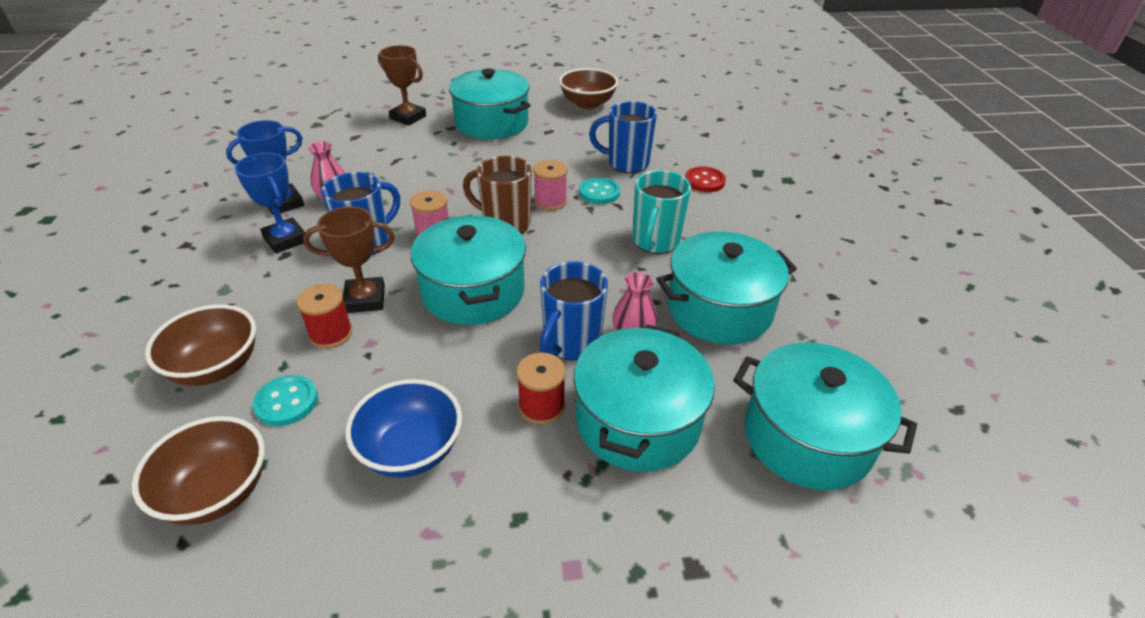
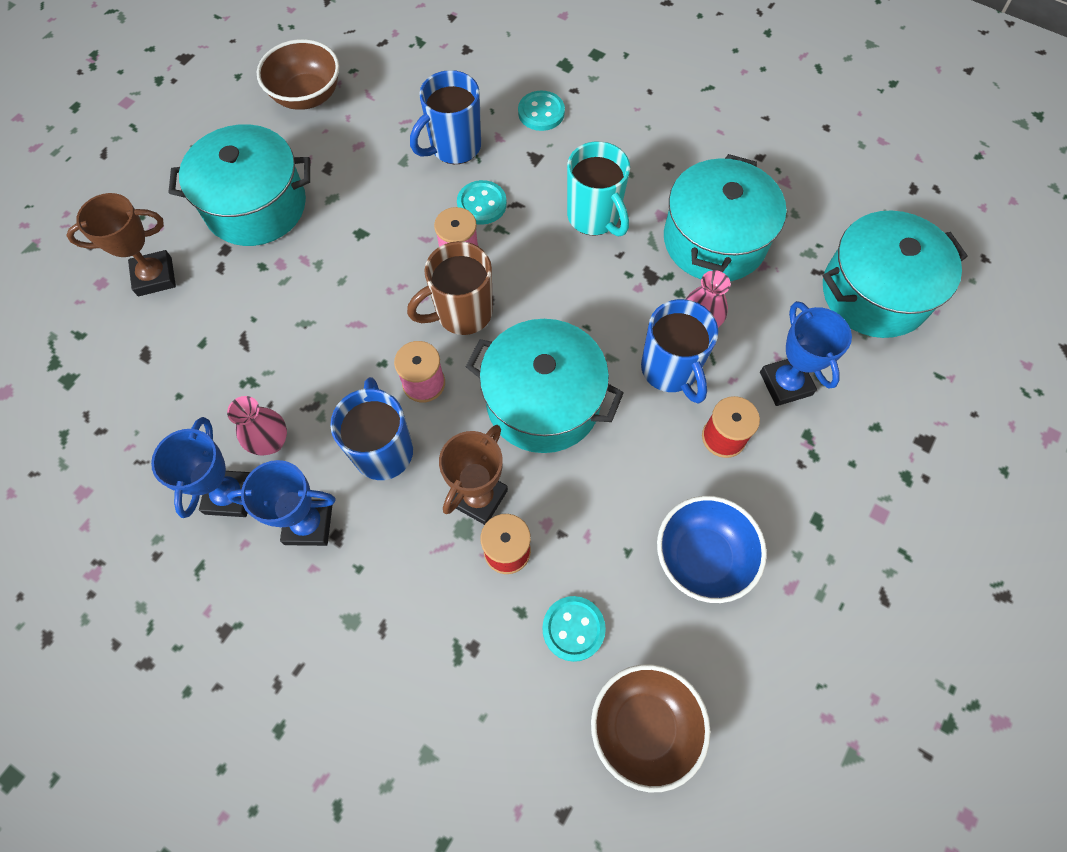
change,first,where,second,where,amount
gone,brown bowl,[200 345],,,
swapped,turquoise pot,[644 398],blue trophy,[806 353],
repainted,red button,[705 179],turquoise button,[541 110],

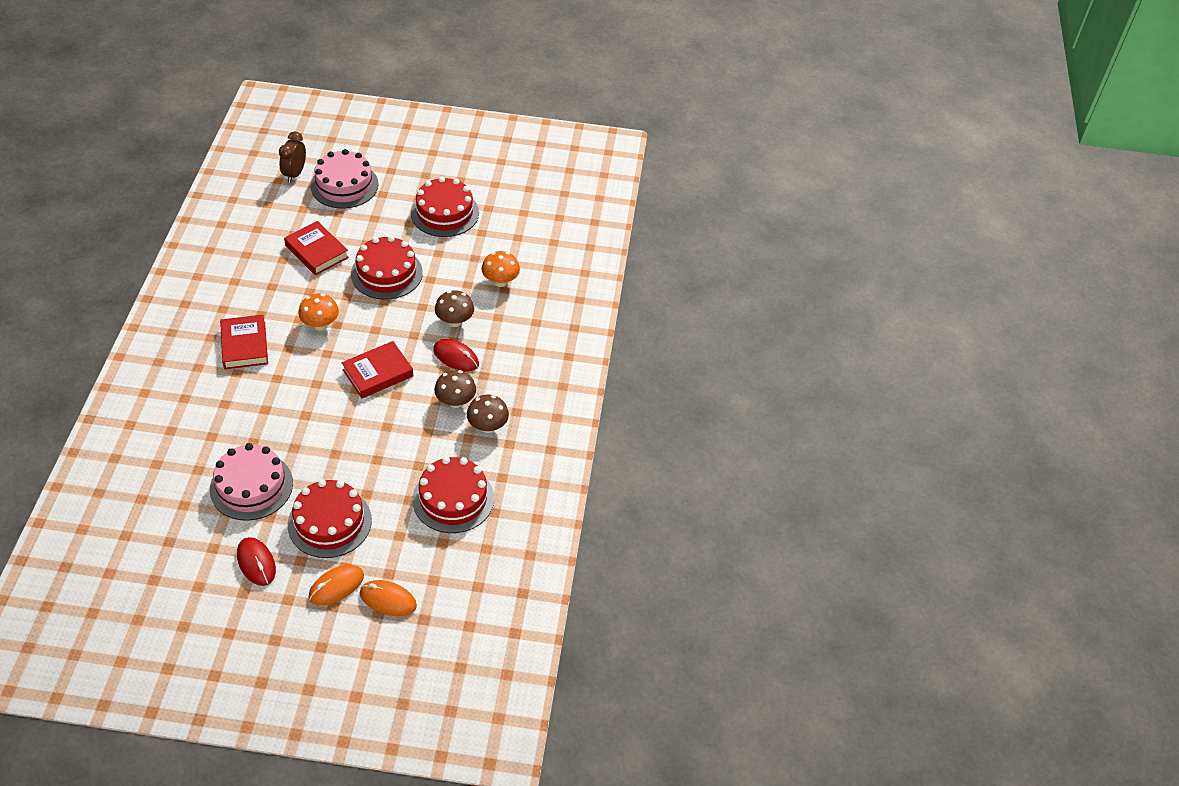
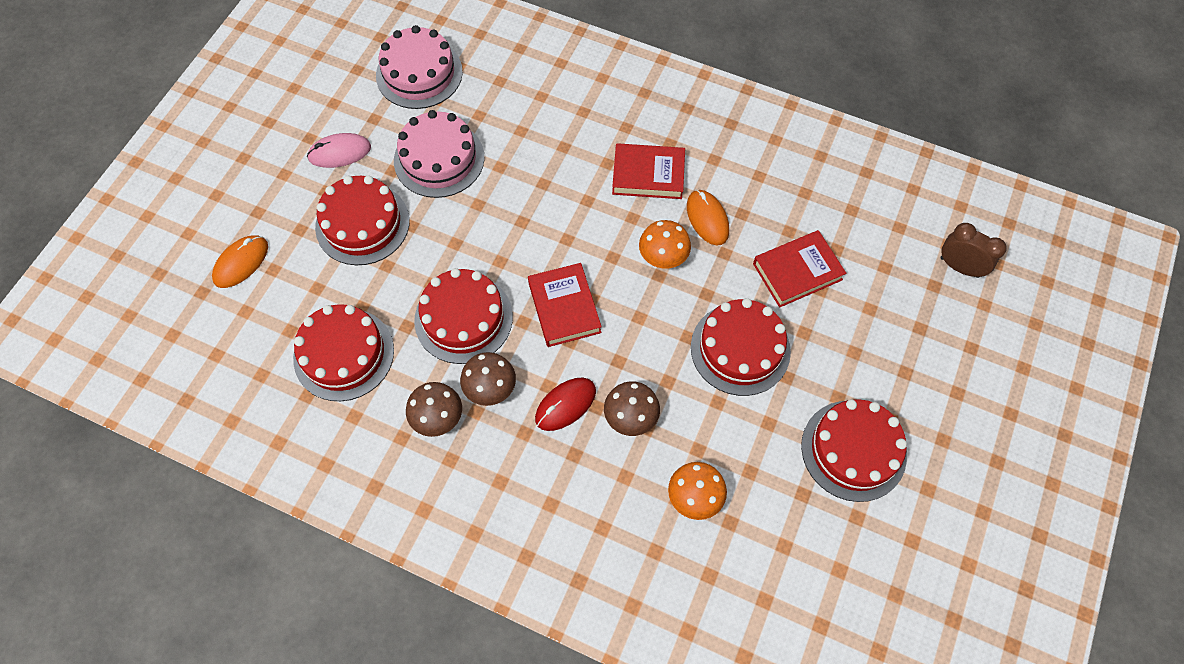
change,first,where,second,where,amount
new,,,red cake,[463 316],
shifted,orange mouse,[336 585],,[708 217],
shifted,pink cake,[344 179],,[419 67],
repainted,red mouse,[256 561],pink mouse,[339 150],

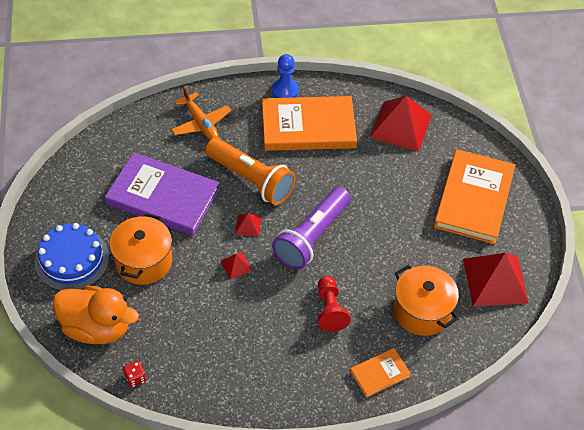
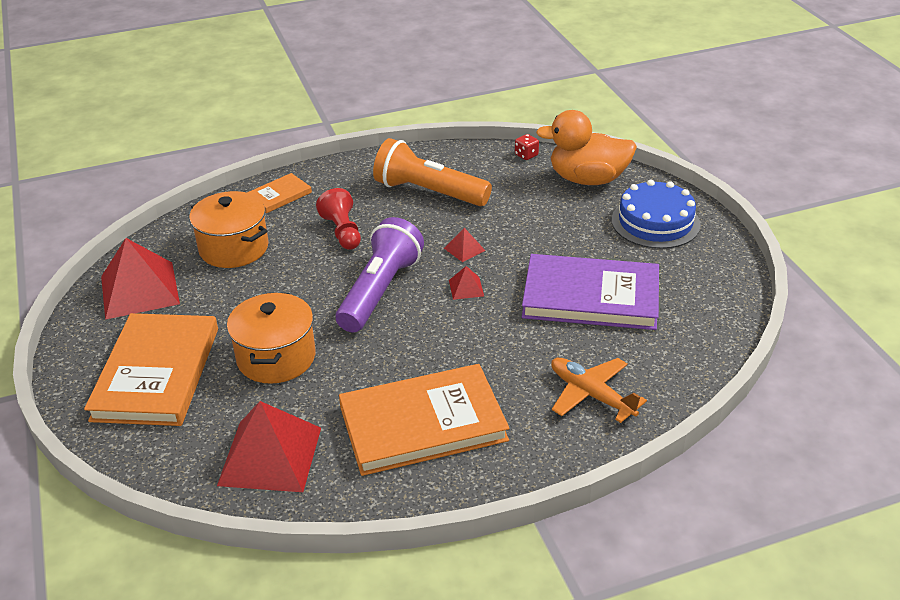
change,first,where,second,where,amount
gone,blue pawn,[285 76],,,
shifted,orange pot,[140 249],,[271 338],
shifted,orange flashlight,[250 171],,[432 172],

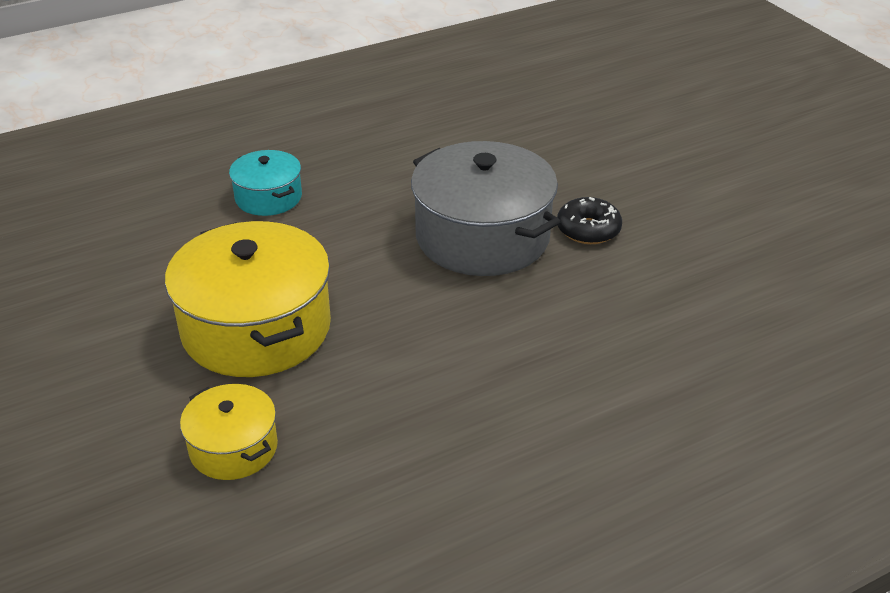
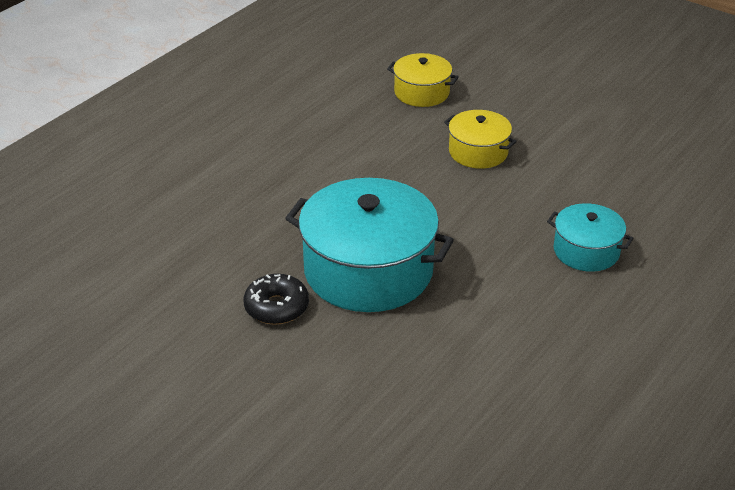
change,first,where,second,where,amount
repainted,grey pot,[485 208],turquoise pot,[369 245],
scaled,yellow pot,[248 299],,[480 139],x0.52

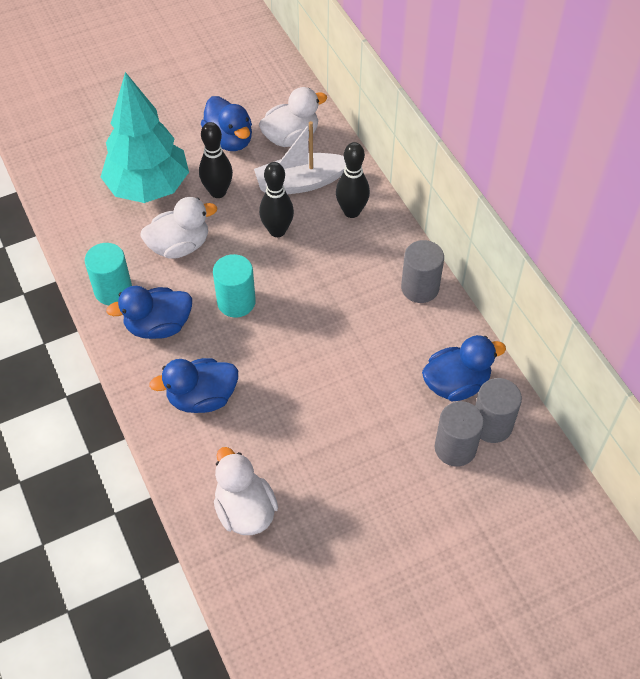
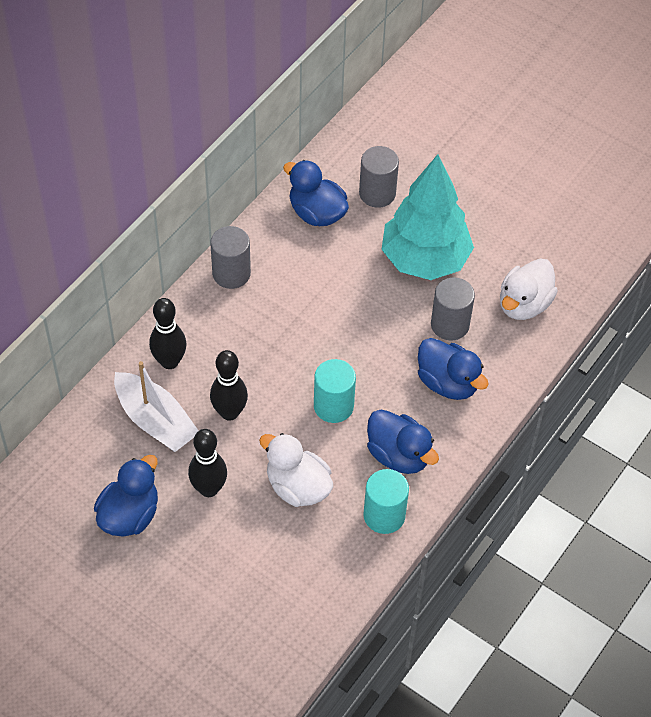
change,first,where,second,where,amount
gone,white duck,[293 117],,,
shifted,turquoise tree,[145 137],,[427 217],
shifted,grey cylinder,[498 410],,[453 308],

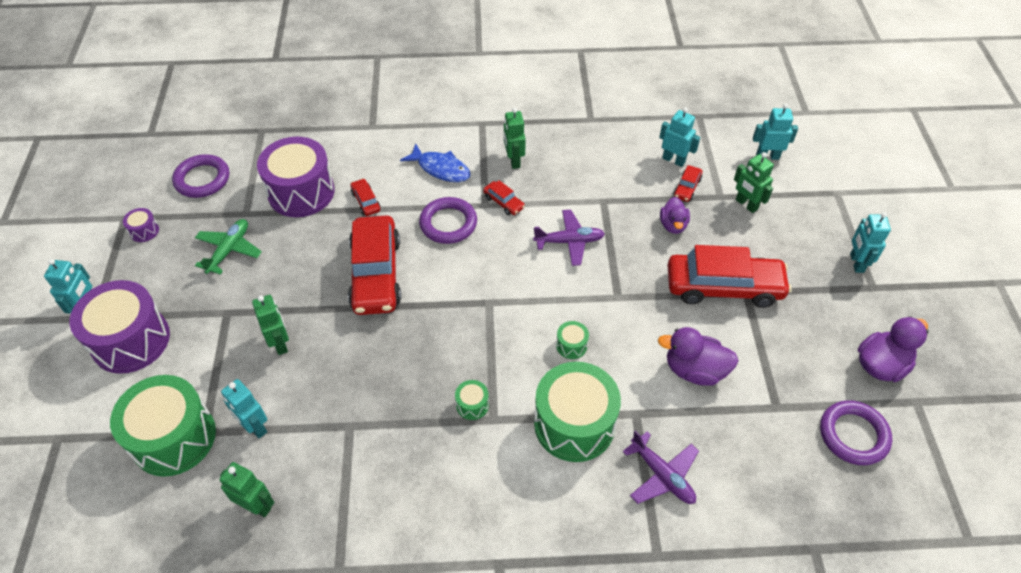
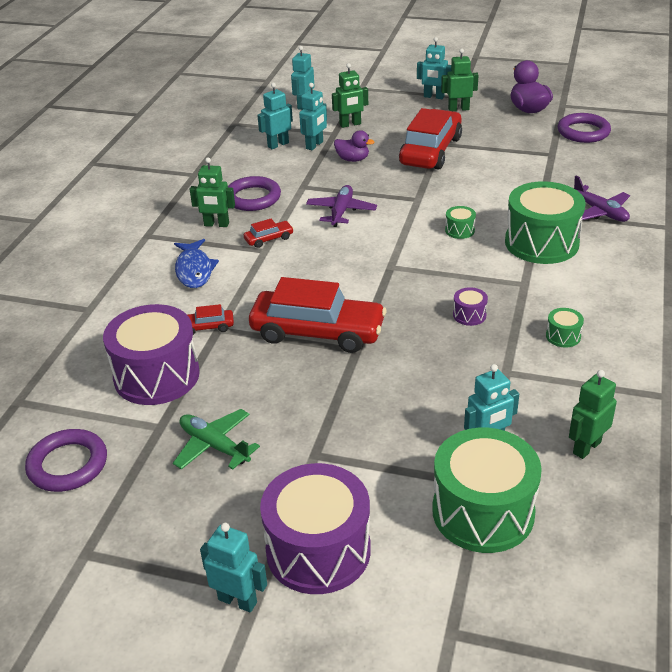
change,first,where,second,where,amount
gone,purple duck,[698 356],,,
shifted,purple drum,[141 225],,[470 306],
shifted,green robot,[270 325],,[460 79],
shifted,purple ring,[448 220],,[254 193],
shifted,green drum,[472 400],,[565 327],
swapped,red car,[688 183],turquoise robot,[313 116],
rotated,blue fish,[435 163],,[196 263],120 degrees clockwise
rotated,purple plane,[661 467],,[602 199],75 degrees clockwise

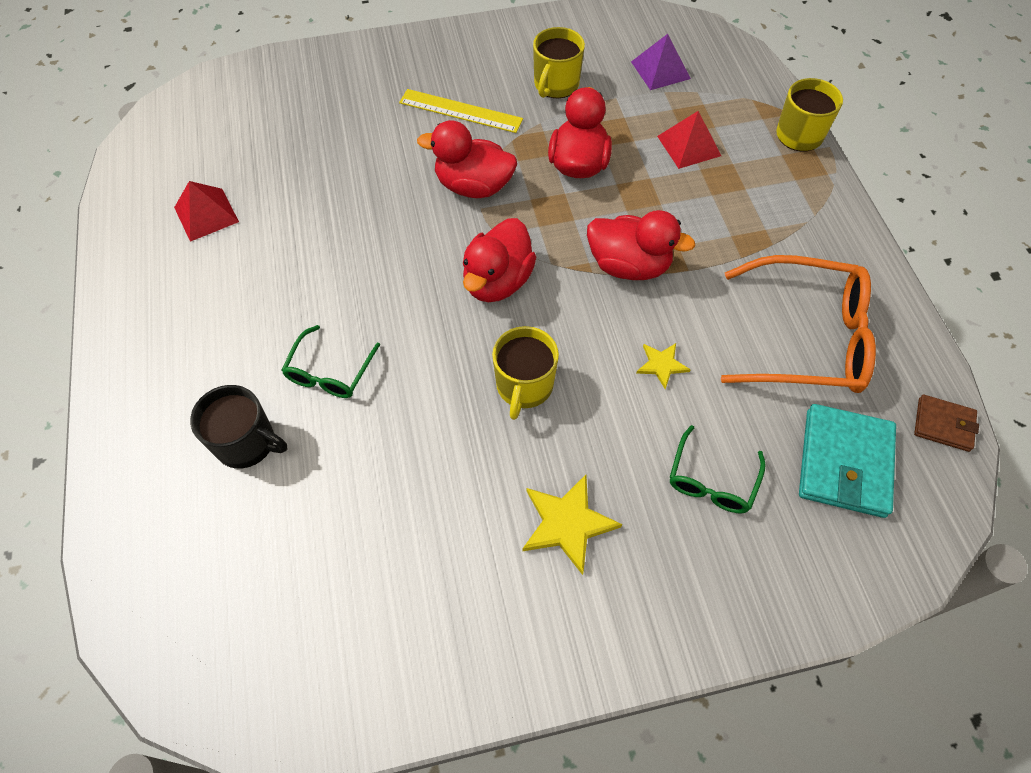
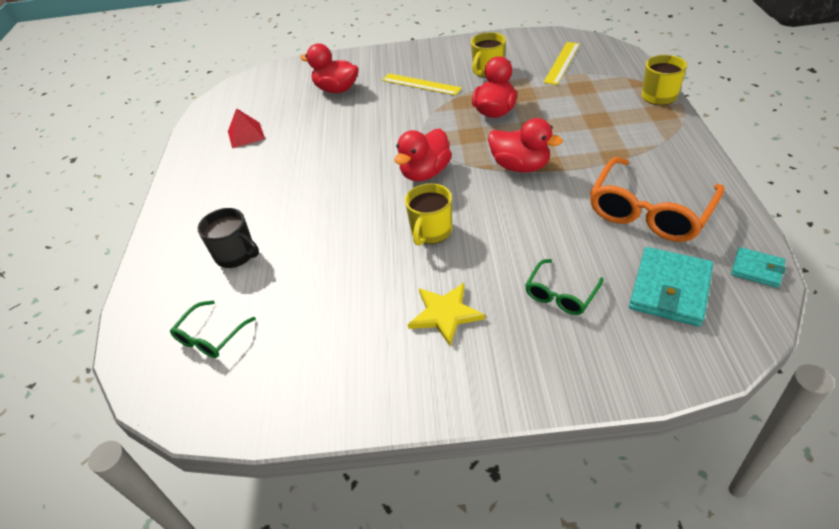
change,first,where,second,where,amount
gone,yellow star,[663 366],,,
gone,red pyramid,[689 140],,,
shifted,green glasses,[331 361],,[213 329],
shifted,red duck,[467 159],,[329 68],
swapped,purple pyramid,[661 62],yellow ruler,[561 63],
repainted,brown wallet,[946 423],turquoise wallet,[758 267],
rotated,orange glasses,[798 324],,[657 199],105 degrees clockwise

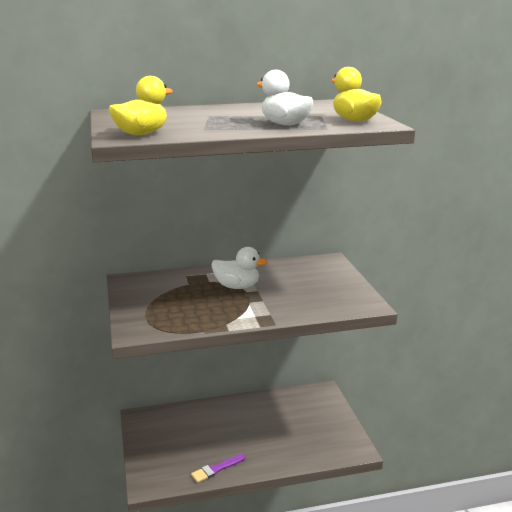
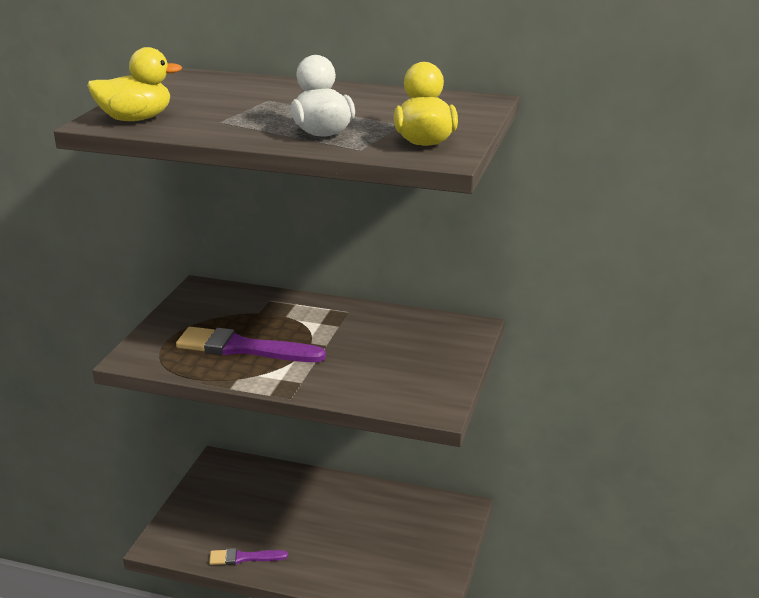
change,first,where,second,where,amount
gone,white duck,[240 268],,,
new,,,purple brush,[251 344],

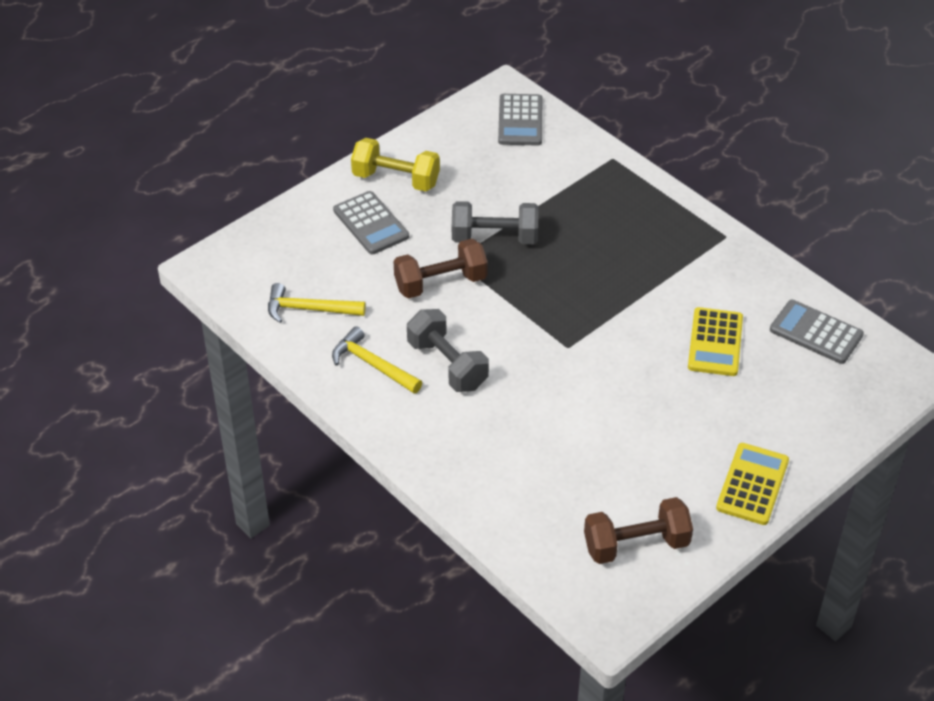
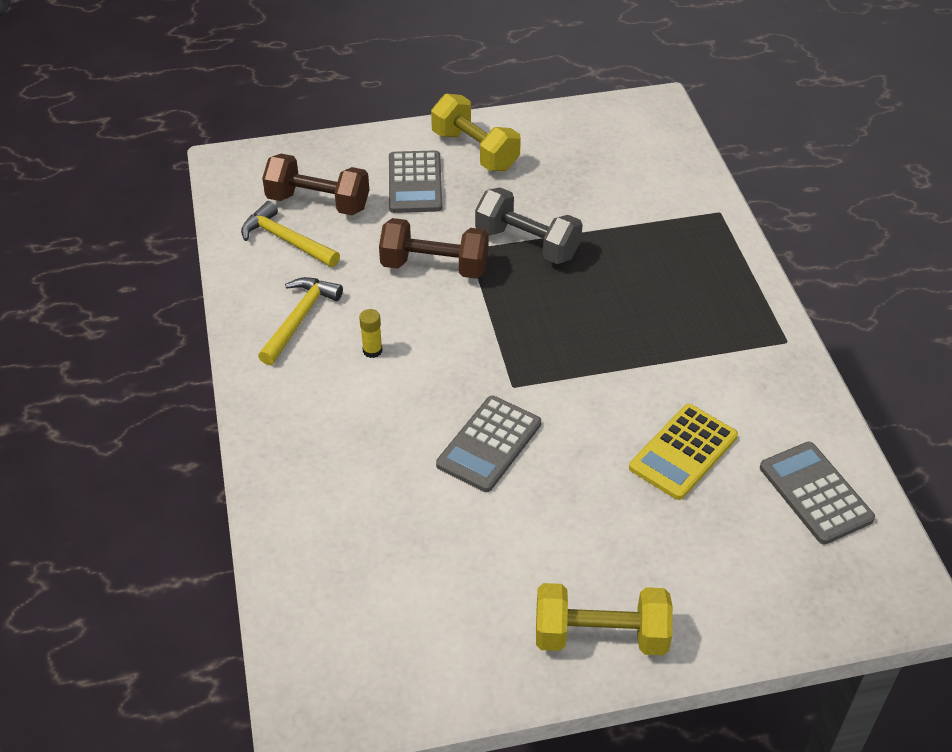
change,first,where,second,where,amount
shifted,grey calculator,[520 120],,[488 444],
shifted,brown dumbbell,[638 530],,[315 184],
swapped,grey dumbbell,[448 350],yellow glue stick,[370 333],
swapped,yellow calculator,[752 484],yellow dumbbell,[604 619],
rotated,yellow hammer,[377 360],,[300 321],45 degrees clockwise

